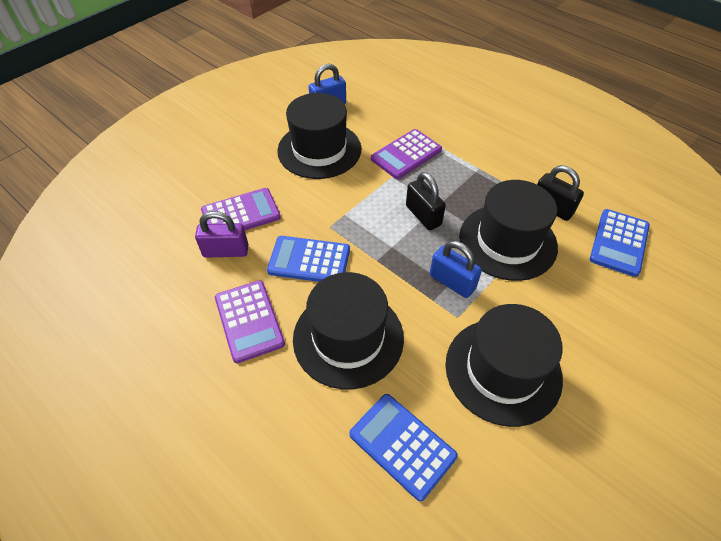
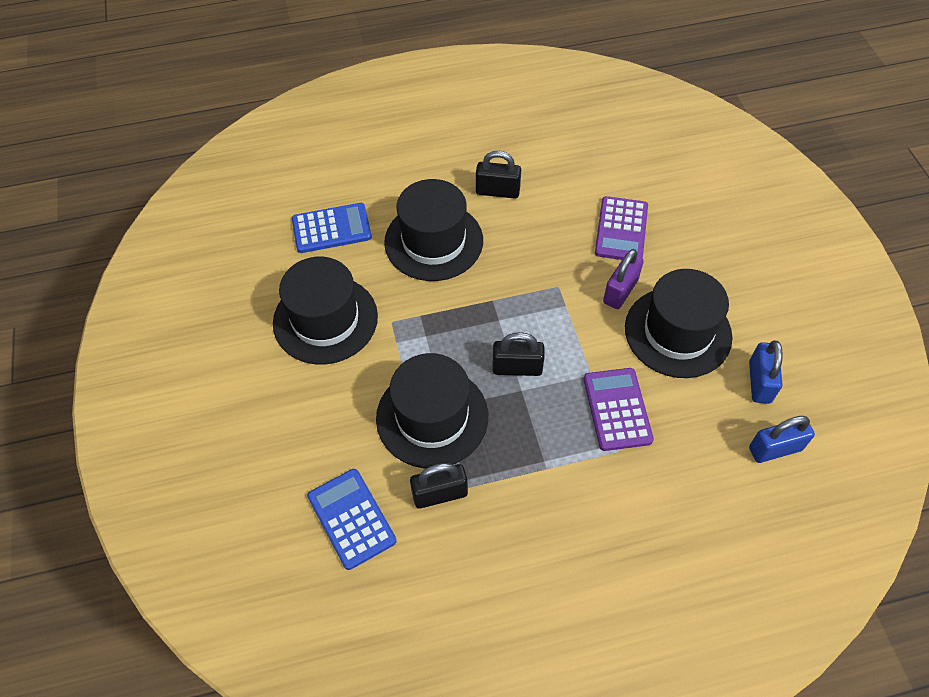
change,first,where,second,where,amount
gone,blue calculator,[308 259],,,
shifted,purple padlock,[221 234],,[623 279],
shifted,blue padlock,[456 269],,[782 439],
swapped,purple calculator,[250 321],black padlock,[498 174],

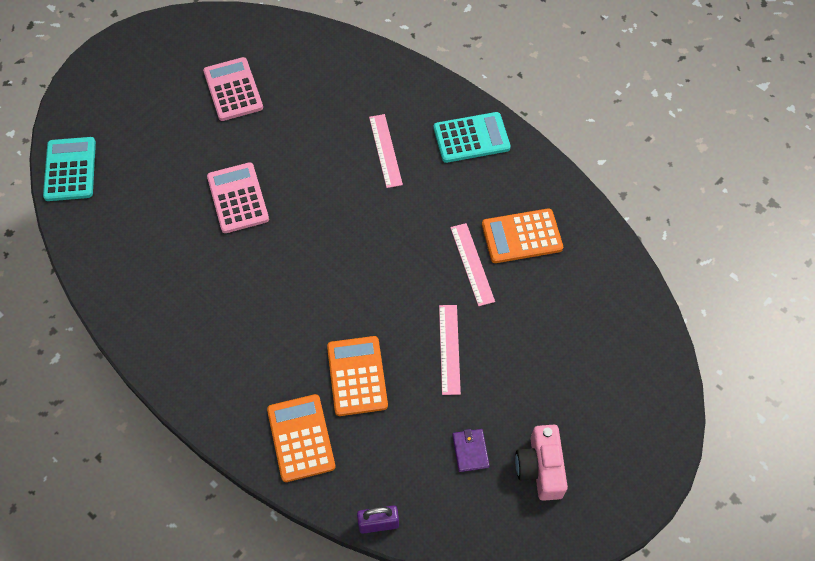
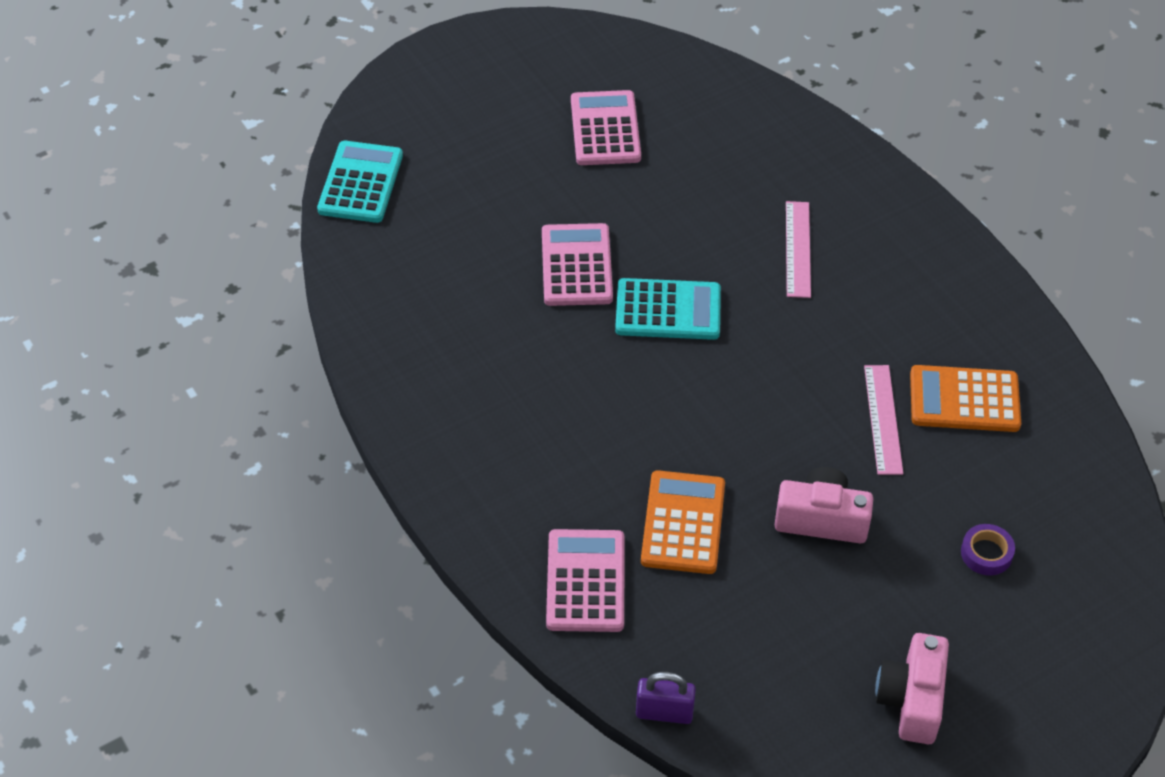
change,first,where,second,where,amount
gone,purple wallet,[471 450],,,
new,,,purple tape,[988 549],
shifted,turquoise calculator,[472 137],,[668 309],
swapped,pink ruler,[450 350],pink camera,[824 505],
repainted,orange calculator,[301 438],pink calculator,[585 580],

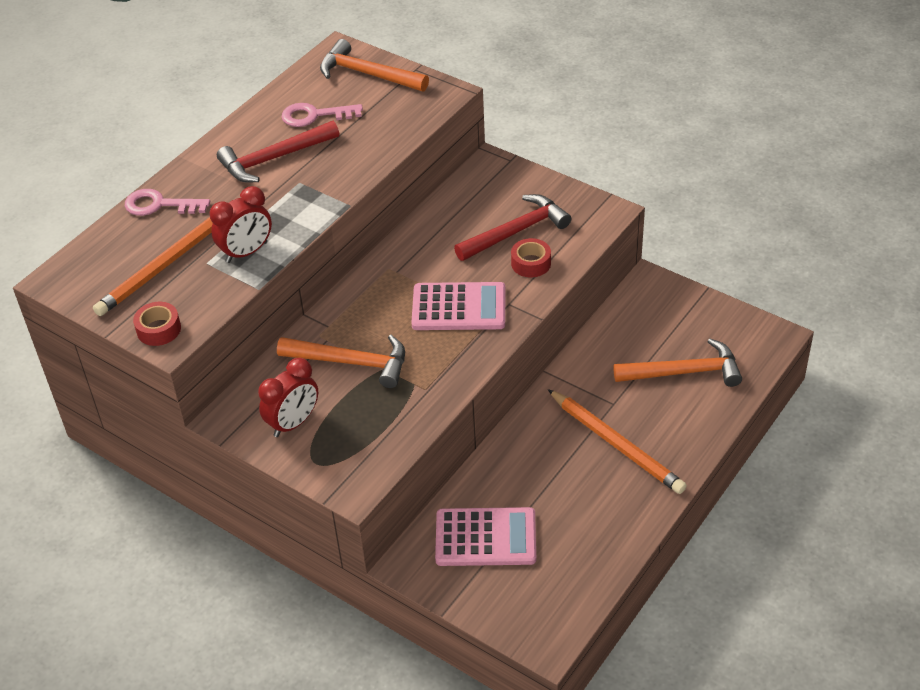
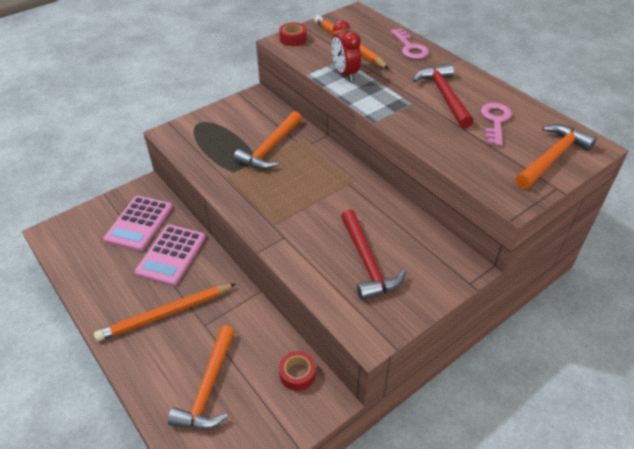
change,first,where,second,where,amount
gone,red clock,[288 397],,,
shifted,pink calculator,[458 306],,[170 255],
shifted,red tape,[531 257],,[297 371],
rotated,pink key,[167 202],,[410 44],135 degrees clockwise

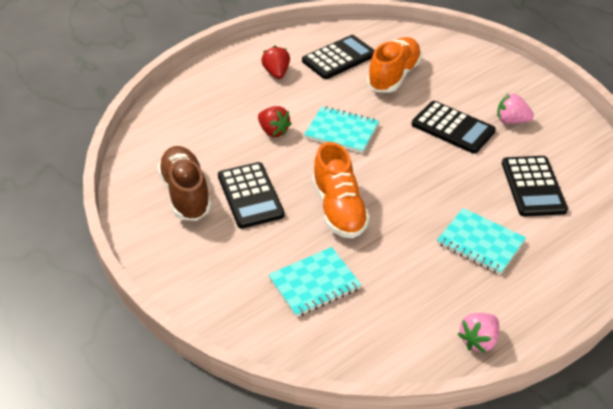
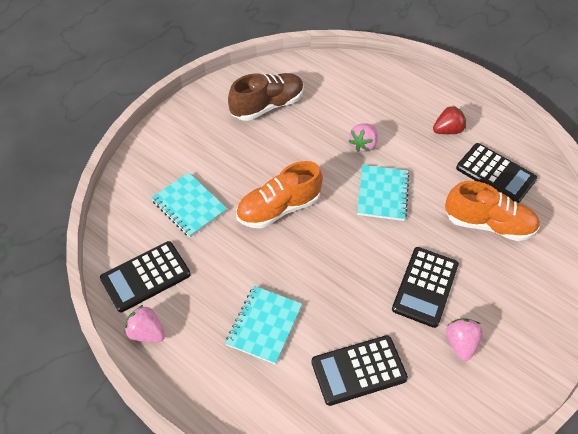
change,first,where,second,where,amount
shifted,black calculator,[251 195],,[145 276],
repainted,red strawberry,[275 121],pink strawberry,[363 138],

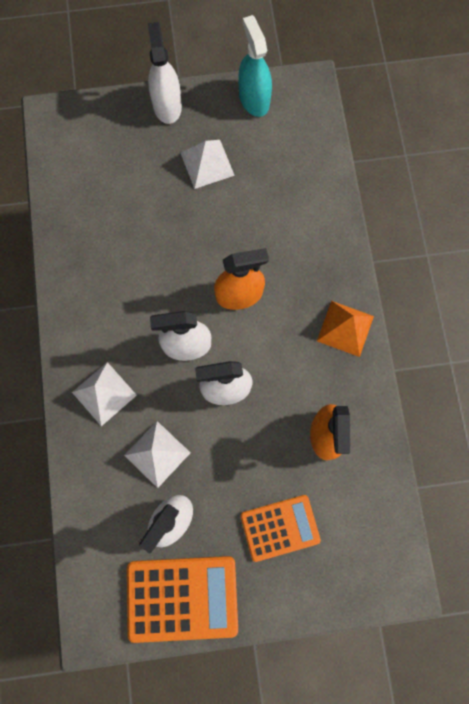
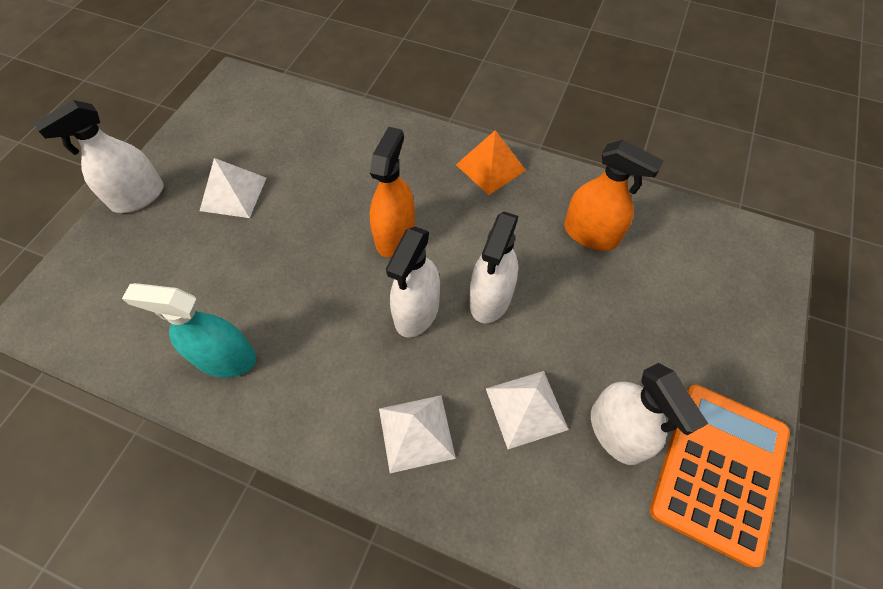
change,first,where,second,where,amount
gone,orange calculator,[281 528],,,
shifted,turquoise spray bottle,[255 66],,[189 330],
rotated,white spray bottle,[165 73],,[99 156],60 degrees counterclockwise

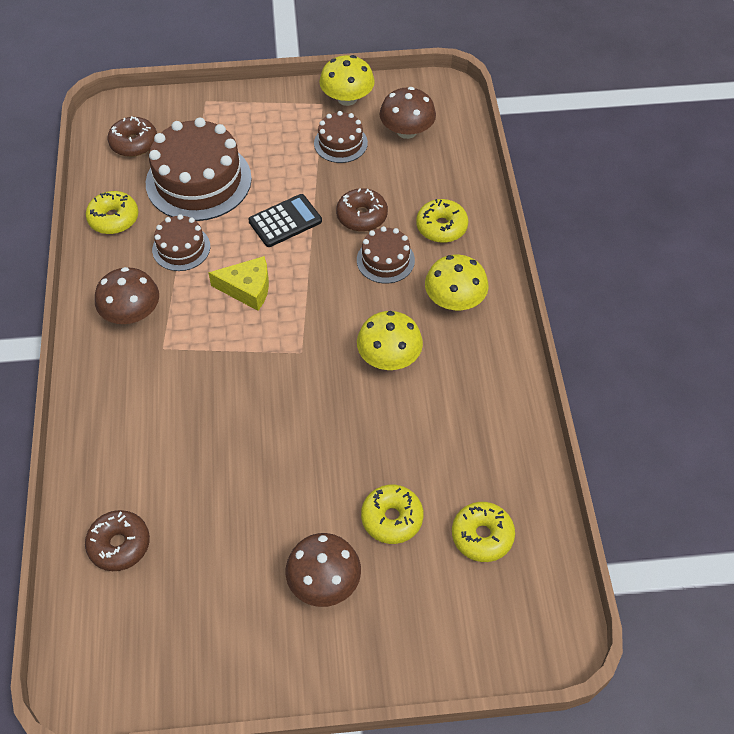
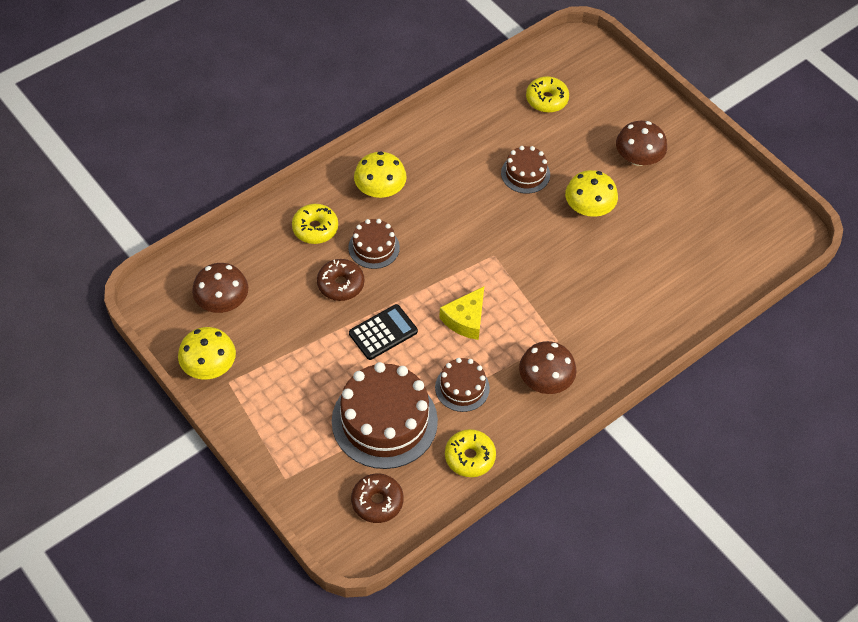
change,first,where,second,where,amount
gone,brown donut,[117 540],,,
gone,yellow donut,[392 514],,,
shifted,brown cake,[341 137],,[525 170],
shifted,yellow mushroom,[390 340],,[591 193],
rotated,yellow cheese,[238 283],,[461 313],120 degrees counterclockwise
rotated,black calculator,[285 220],,[383 332],120 degrees clockwise

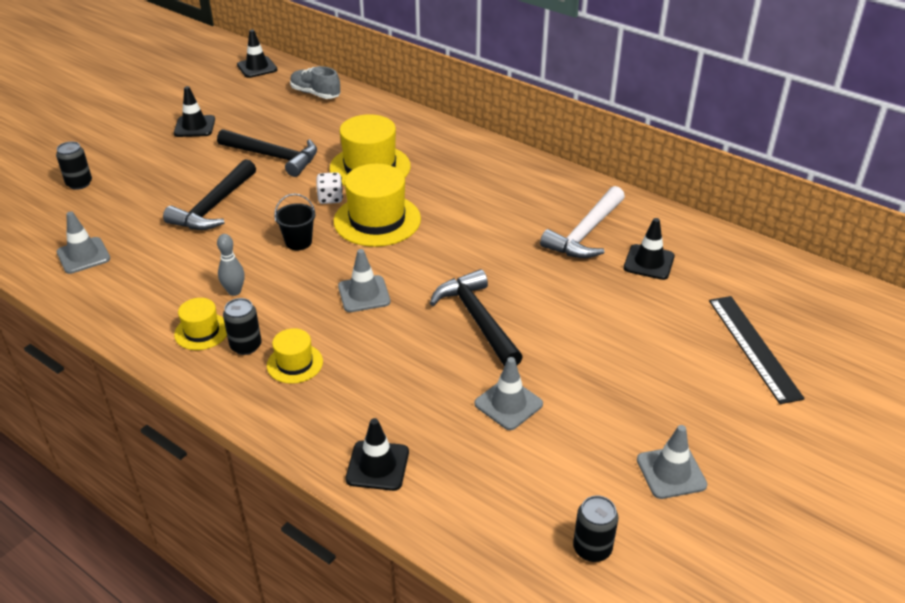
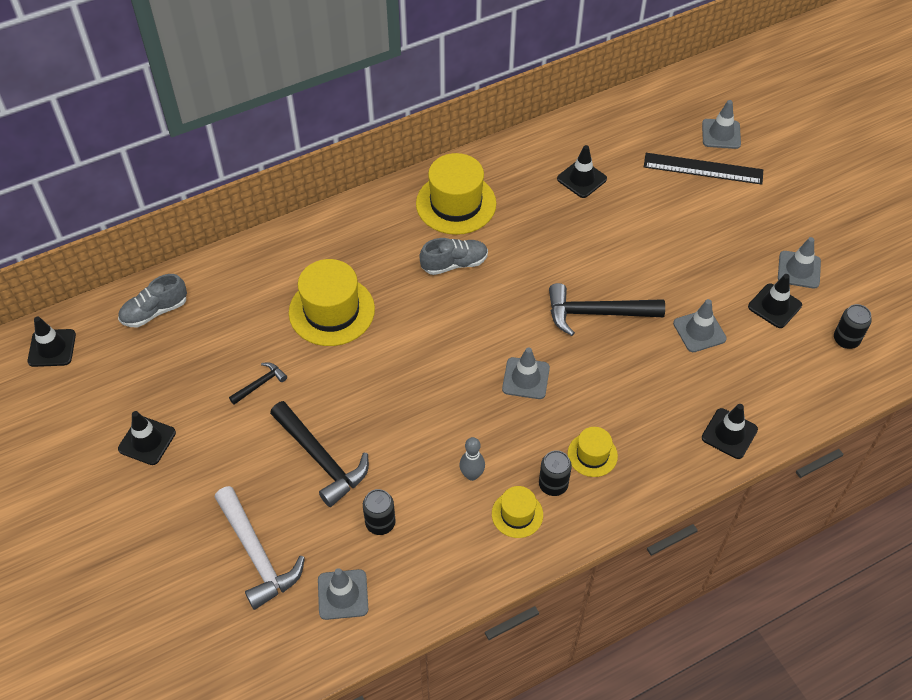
change,first,where,second,where,amount
gone,black bucket,[295 222],,,
gone,white dice,[330 188],,,
new,,,grey shoe,[454 256],
new,,,grey traffic cone,[721 124],
new,,,black traffic cone,[775 301],
shifted,black can,[74 166],,[379 512],
shifted,yellow hat,[377 205],,[456 194],
shifted,white hammer,[582 222],,[260 548],
scaled,black hammer,[267 153],,[258 383],x0.50

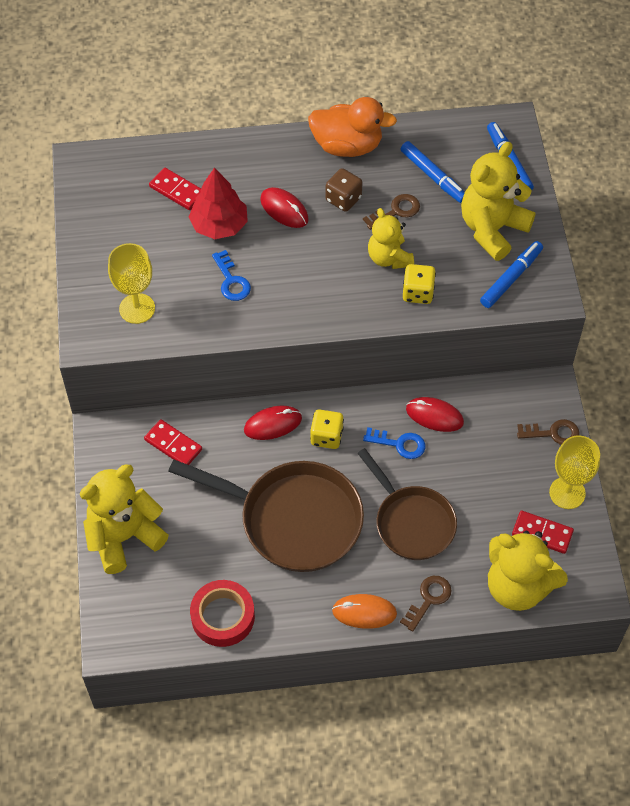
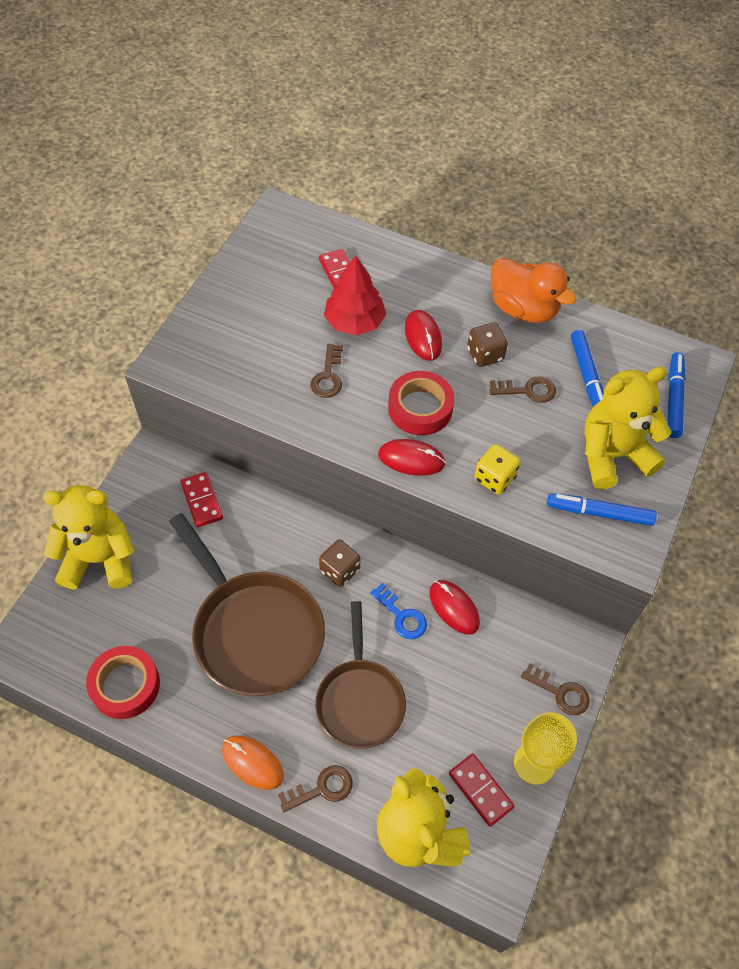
change,first,where,second,where,amount
gone,yellow goblet,[131 283],,,
gone,yellow teddy bear,[391 238],,,
new,,,red tape,[421 403],
shifted,red mouse,[273 422],,[412 457],
repainted,blue key,[231 275],brown key,[326 371],
repainted,yellow dice,[327 429],brown dice,[339 563],
rotated,blue marker,[511 274],,[602 509],150 degrees counterclockwise

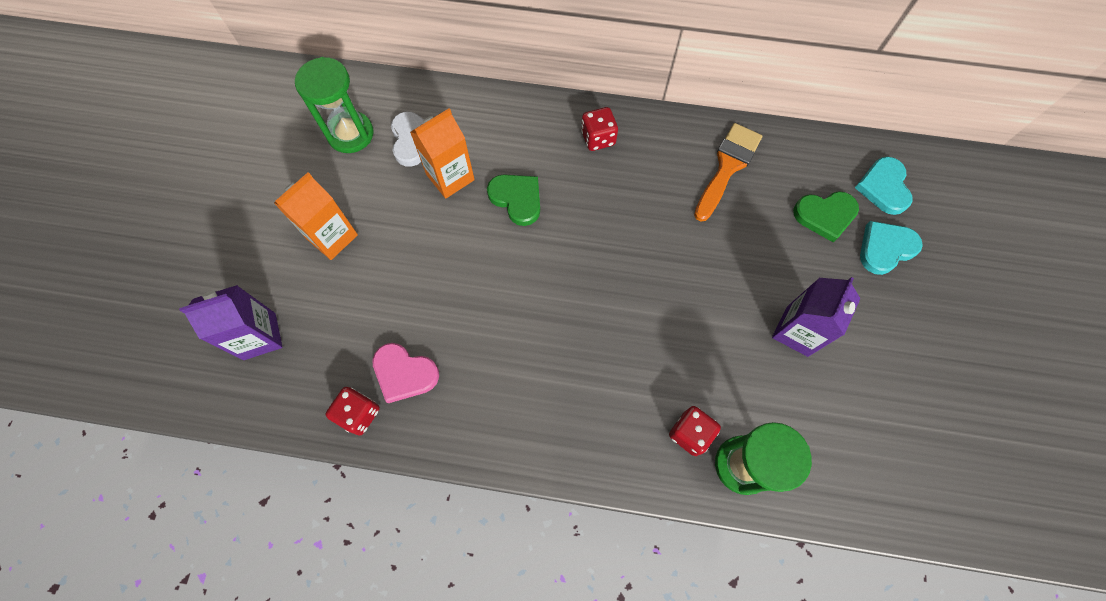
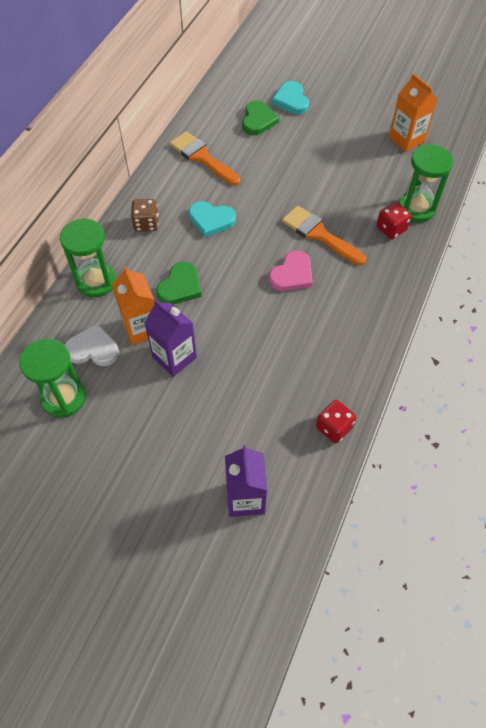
change,first,where,second,where,amount
new,,,green hourglass,[88 257],
new,,,orange brush,[324 235],
shifted,orange carton,[316 216],,[413 112],
shifted,pink heart,[405 373],,[291 270],
shifted,purple carton,[816 317],,[170 338],
shifted,turquoise heart,[883 186],,[212 219],
repainted,red dice,[599 129],brown dice,[145 215],
rotated,green heart,[513 200],,[178 283],150 degrees clockwise

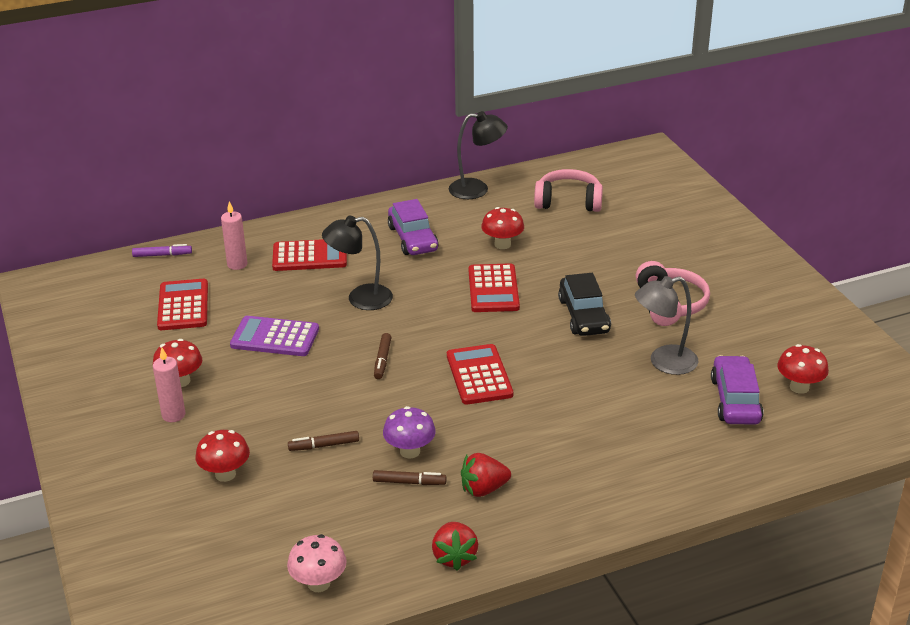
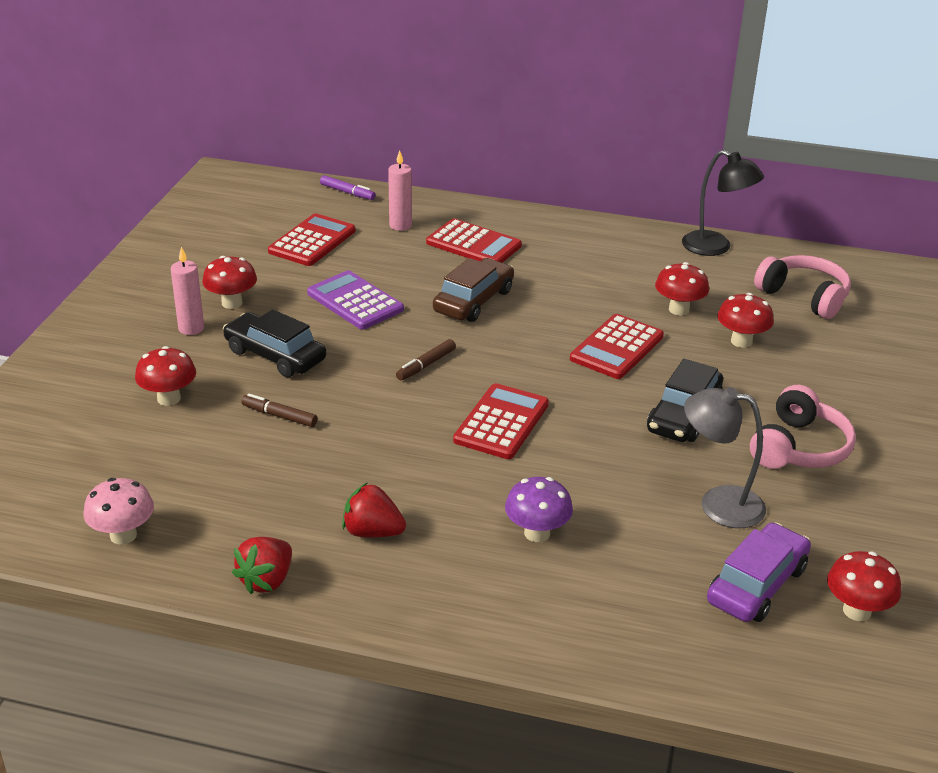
change,first,where,second,where,amount
gone,brown marker,[410 477],,,
gone,purple car,[413 227],,,
new,,,black car,[274 343],
new,,,red mushroom,[745 320],
shifted,purple mushroom,[409 432],,[539 509],
swapped,black lamp,[357 263],brown car,[473 290],

